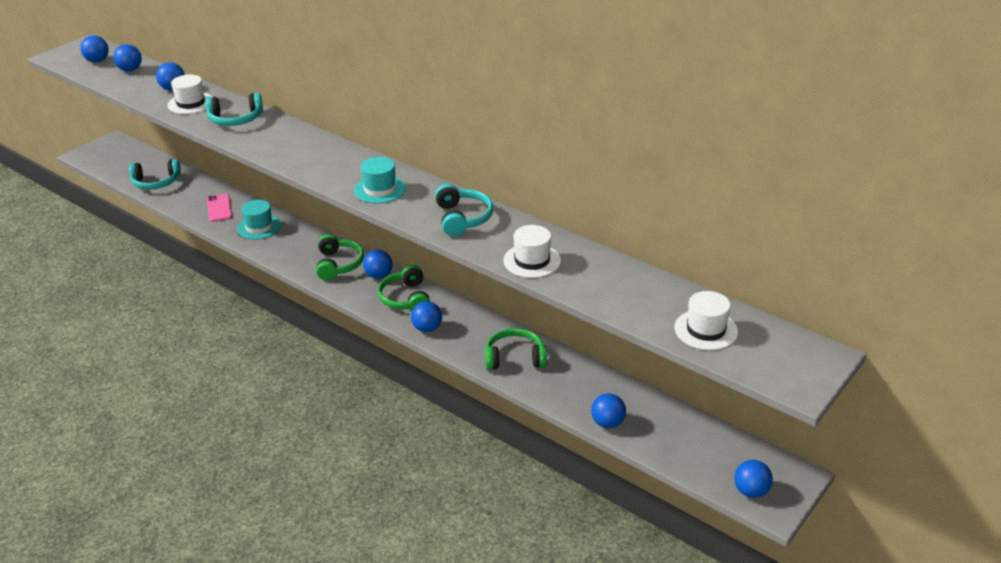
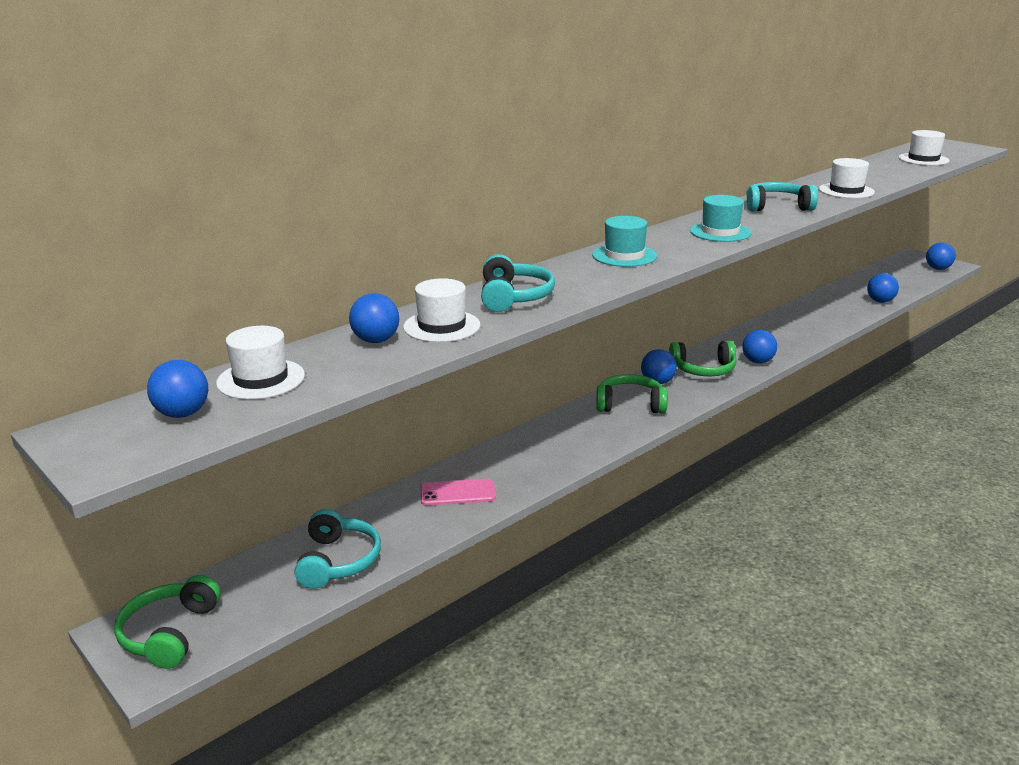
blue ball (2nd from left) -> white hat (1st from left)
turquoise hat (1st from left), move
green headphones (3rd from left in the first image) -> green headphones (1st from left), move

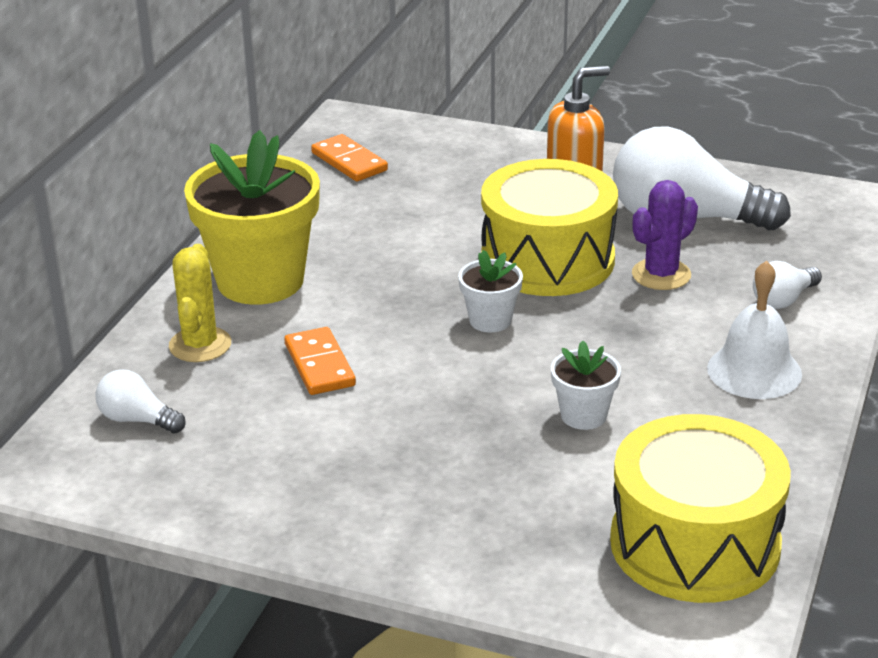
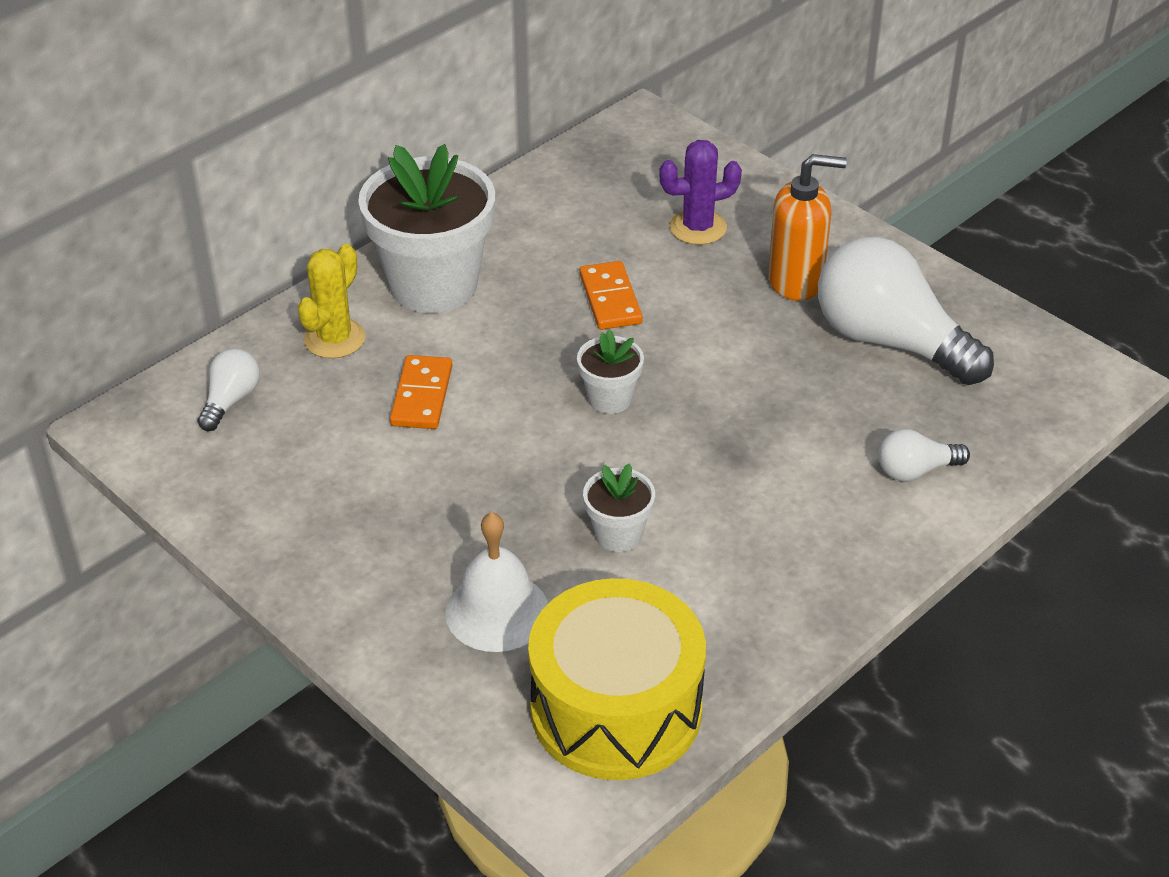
yellow flower pot -> white flower pot (1st from left)
orange domino (2nd from left), move
yellow drum (1st from left) -> none
purple cactus, move
white bell, move
white light bulb (1st from left), 60 degrees clockwise

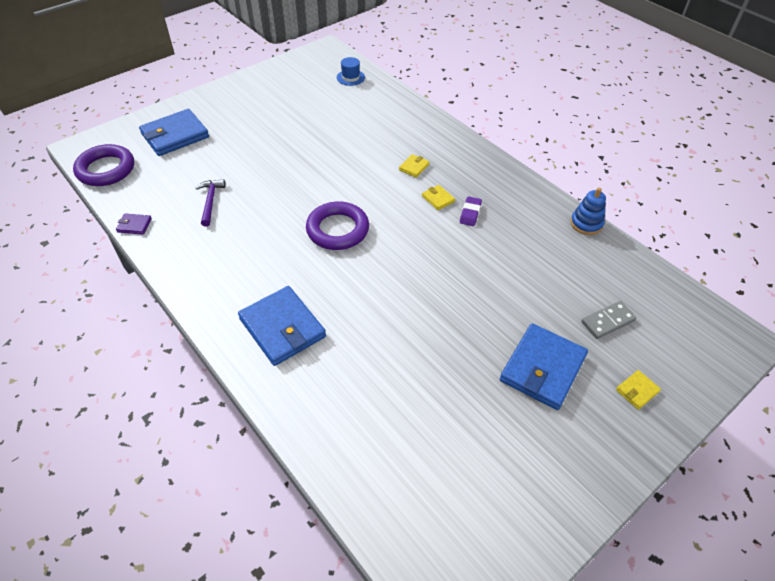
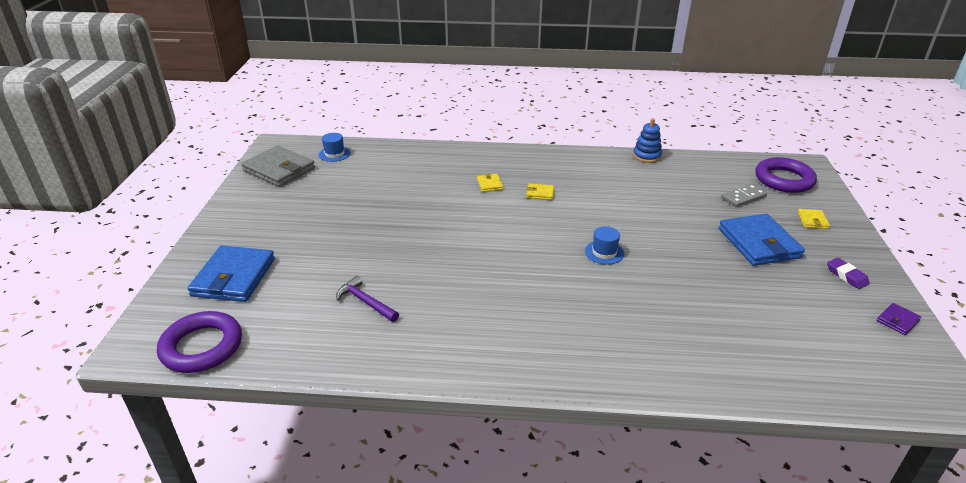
purple eraser, move
purple ring (2nd from left), move
purple wallet, move
blue wallet (2nd from left) -> none
grey domino, 45 degrees clockwise
none -> grey wallet
none -> blue hat (2nd from left)

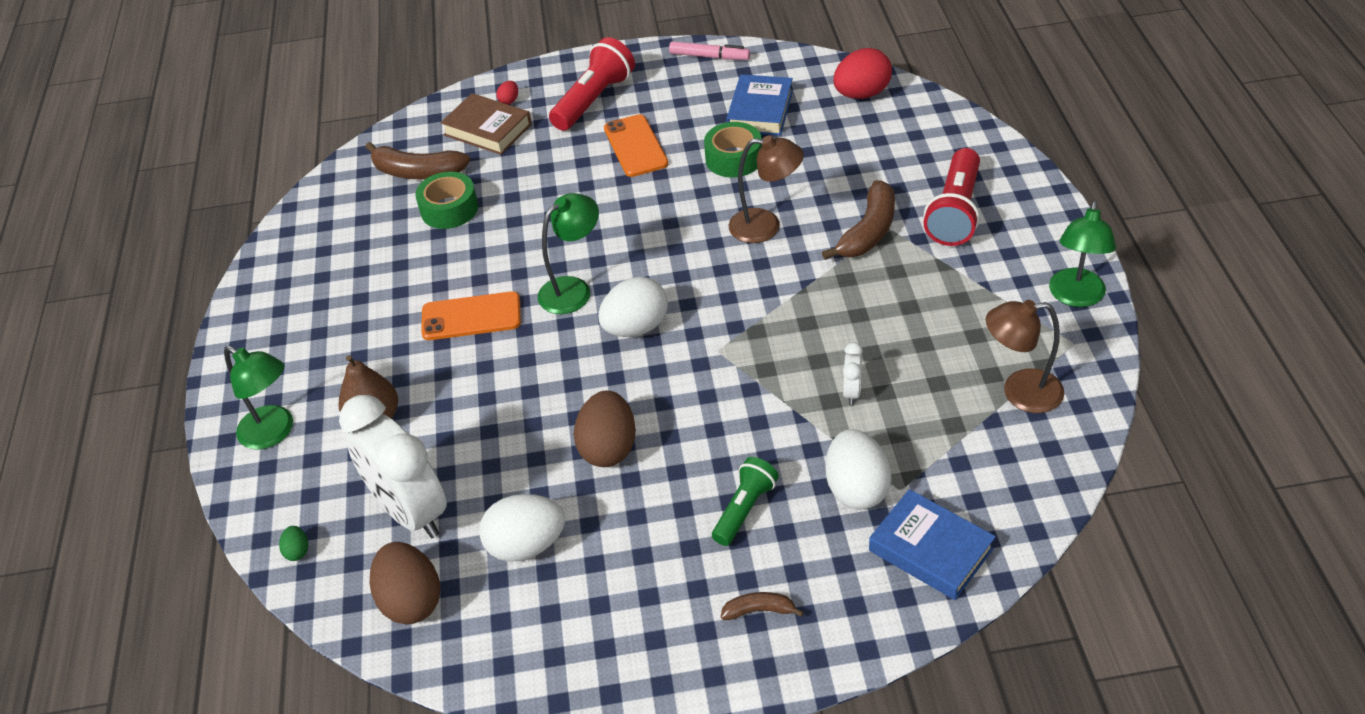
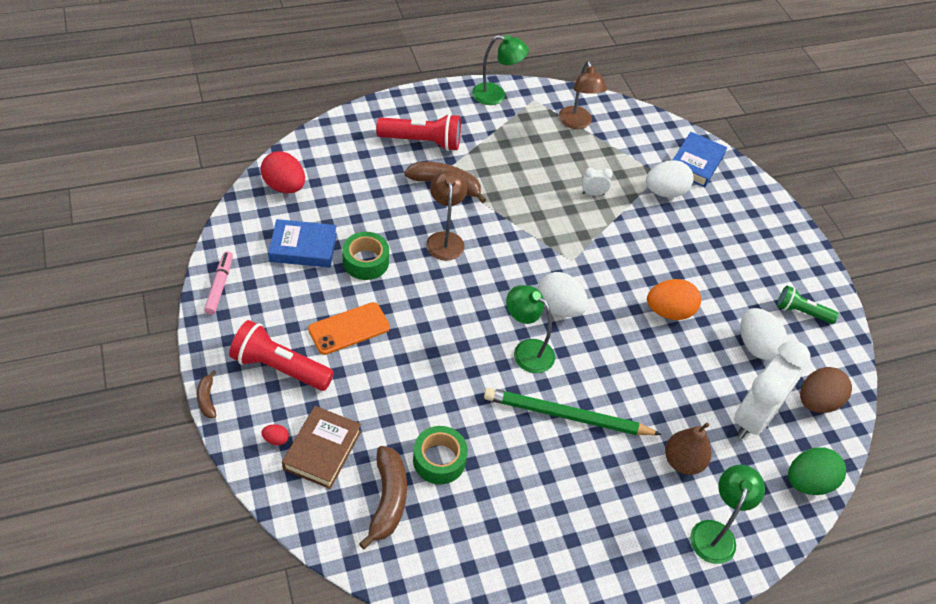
orange phone (1st from left) -> green pencil
brown egg (2nd from left) -> orange egg
green flashlight, move
green egg, x2.27
brown banana (2nd from left in the first image) -> brown banana (1st from left), move

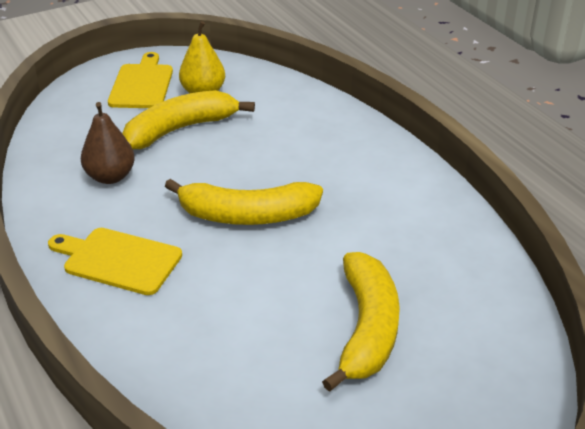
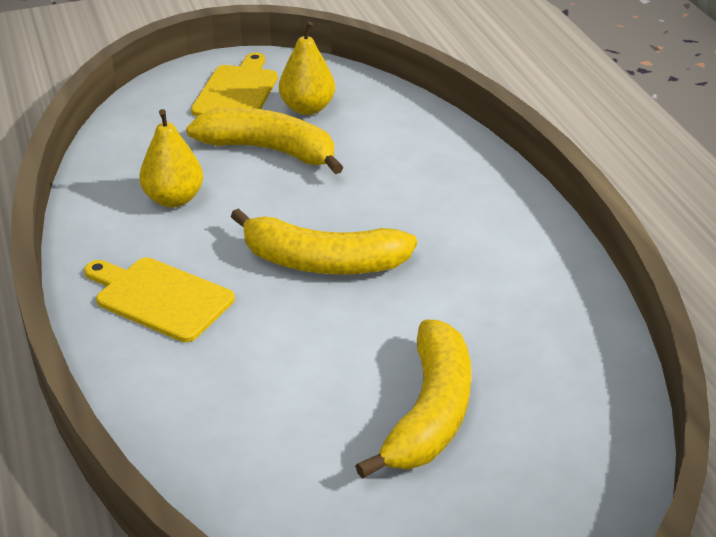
yellow banana (1st from left), 45 degrees clockwise
brown pear -> yellow pear (1st from left)

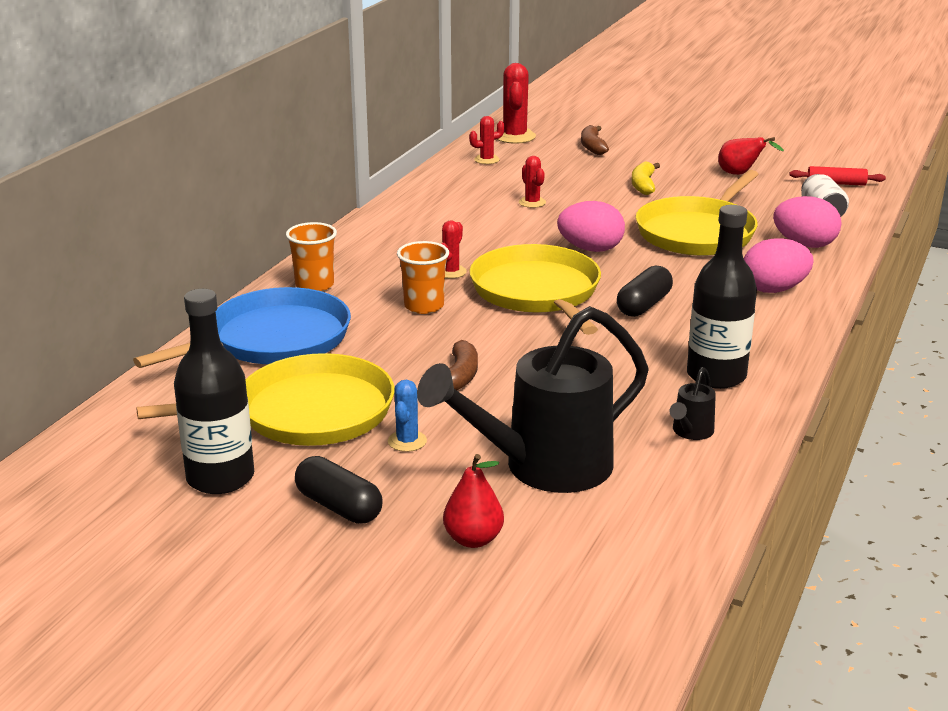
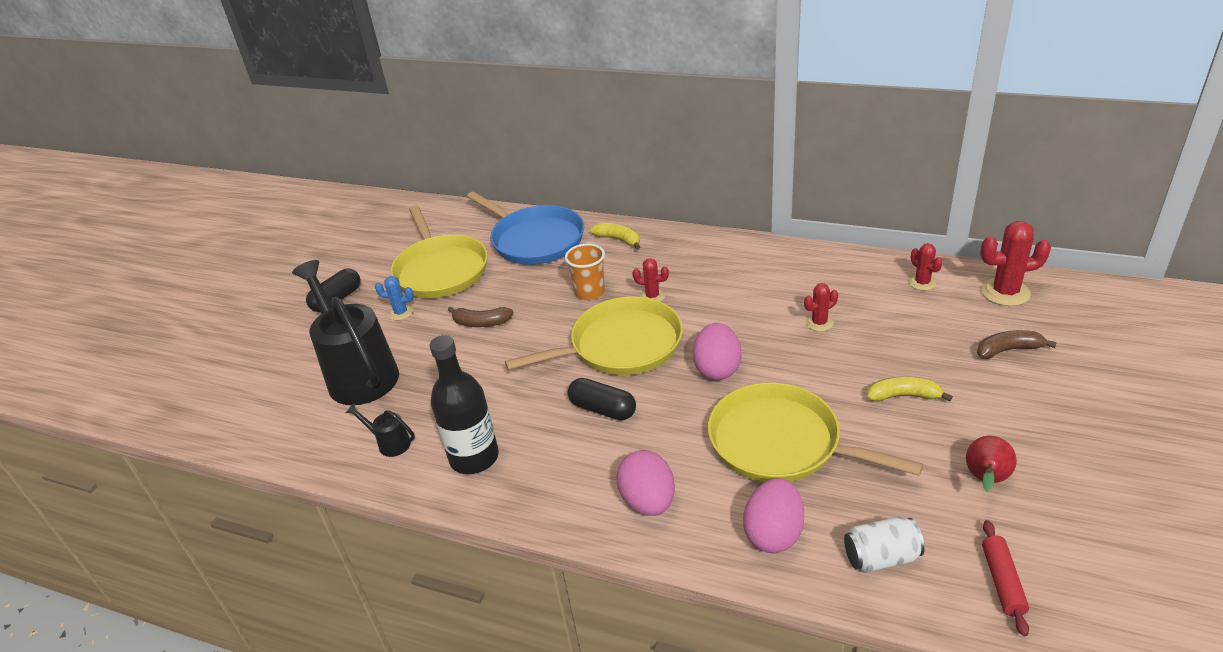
orange cup (1st from left) -> yellow banana (1st from left)
black bottle (1st from left) -> none
red pear (1st from left) -> none

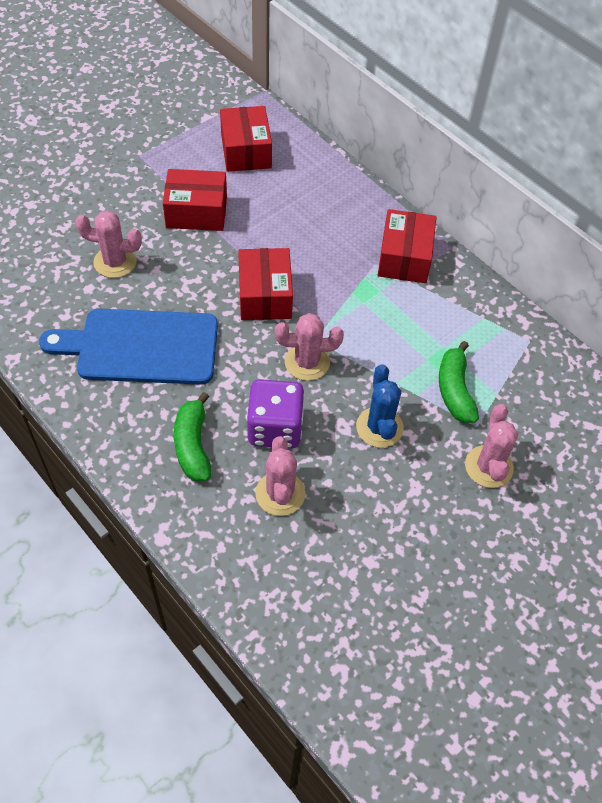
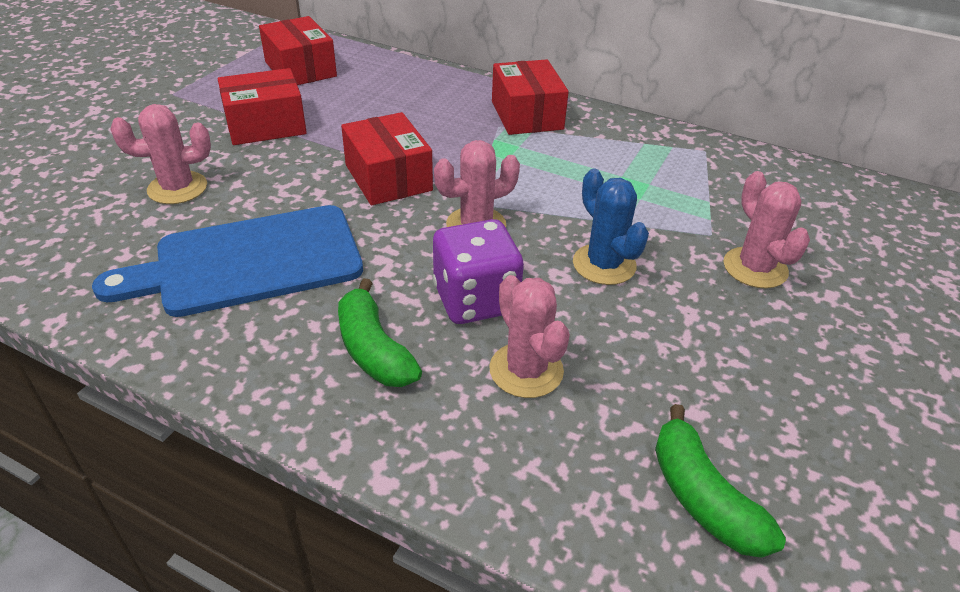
green banana (2nd from left), move

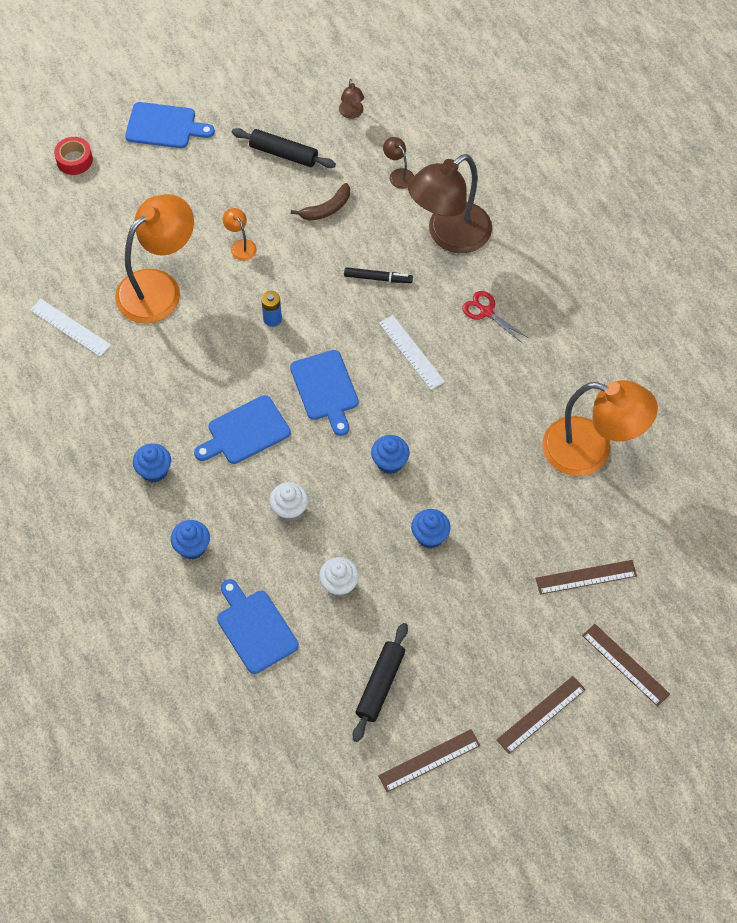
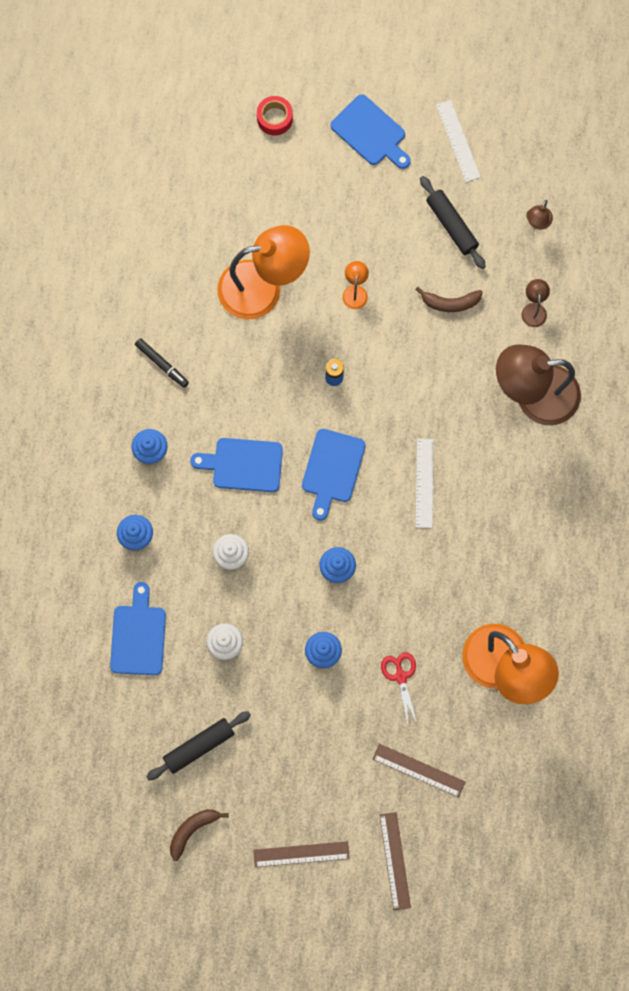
black marker, move
red scissors, move
white ruler (1st from left in the first image) -> white ruler (2nd from left), move
brown ruler (1st from left) -> brown banana (1st from left)

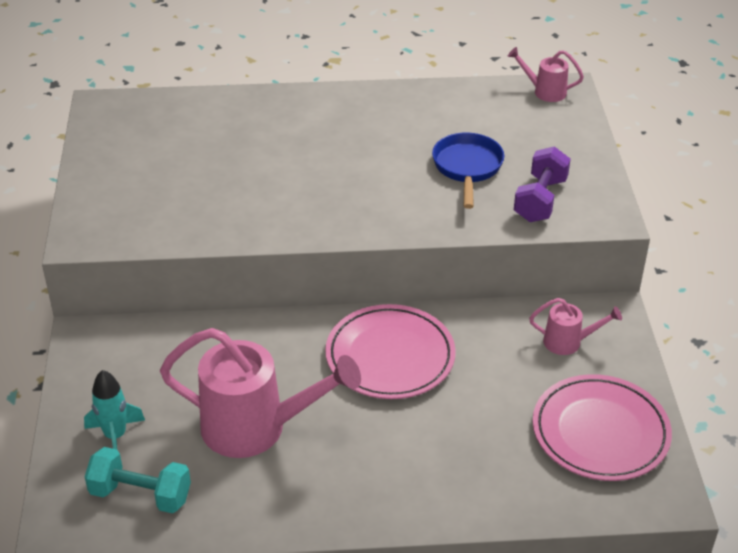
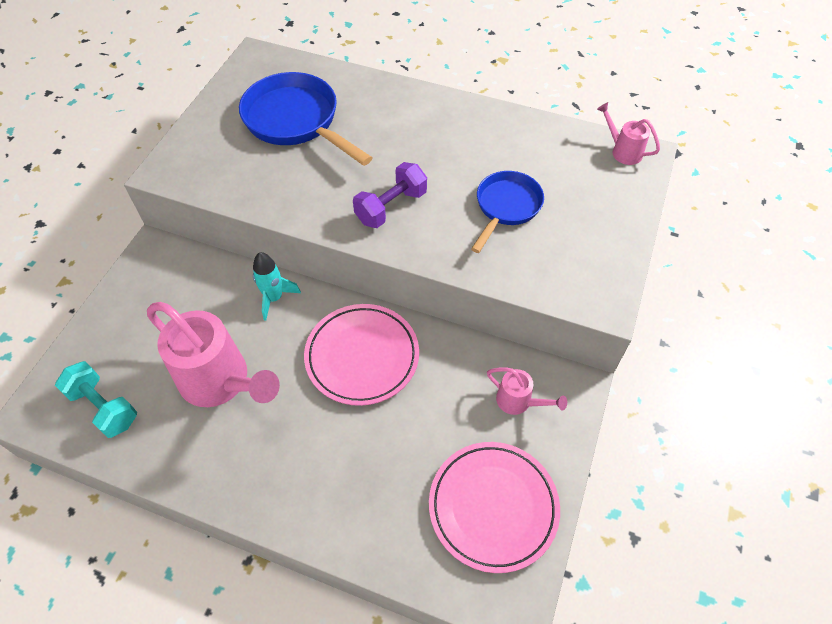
purple dumbbell, move
turquoise rocket, move
none -> blue pan (1st from left)

